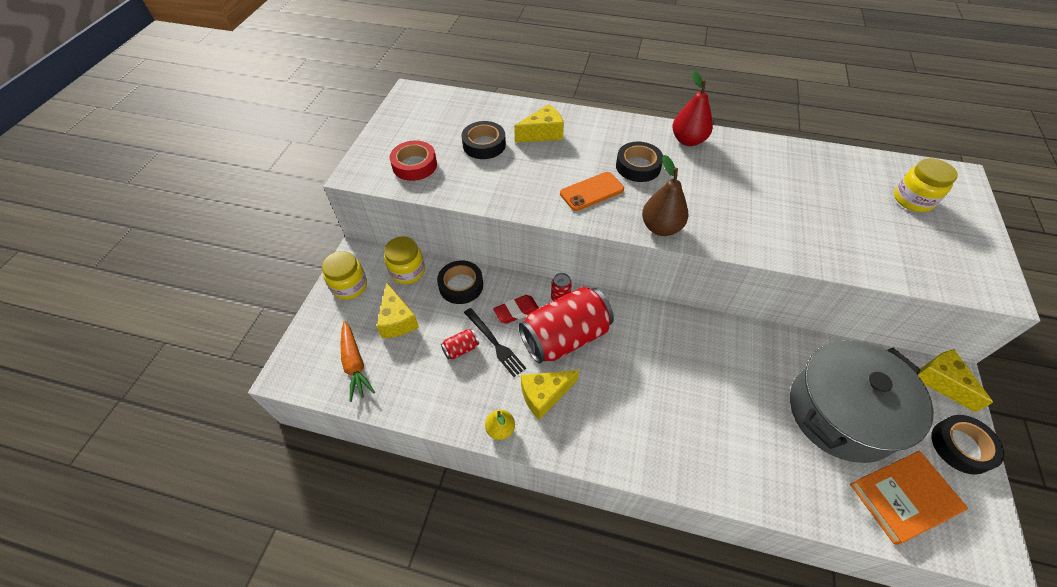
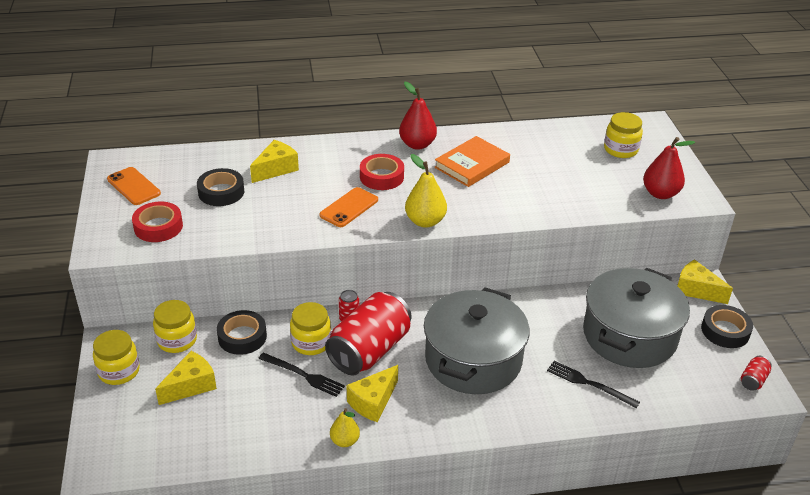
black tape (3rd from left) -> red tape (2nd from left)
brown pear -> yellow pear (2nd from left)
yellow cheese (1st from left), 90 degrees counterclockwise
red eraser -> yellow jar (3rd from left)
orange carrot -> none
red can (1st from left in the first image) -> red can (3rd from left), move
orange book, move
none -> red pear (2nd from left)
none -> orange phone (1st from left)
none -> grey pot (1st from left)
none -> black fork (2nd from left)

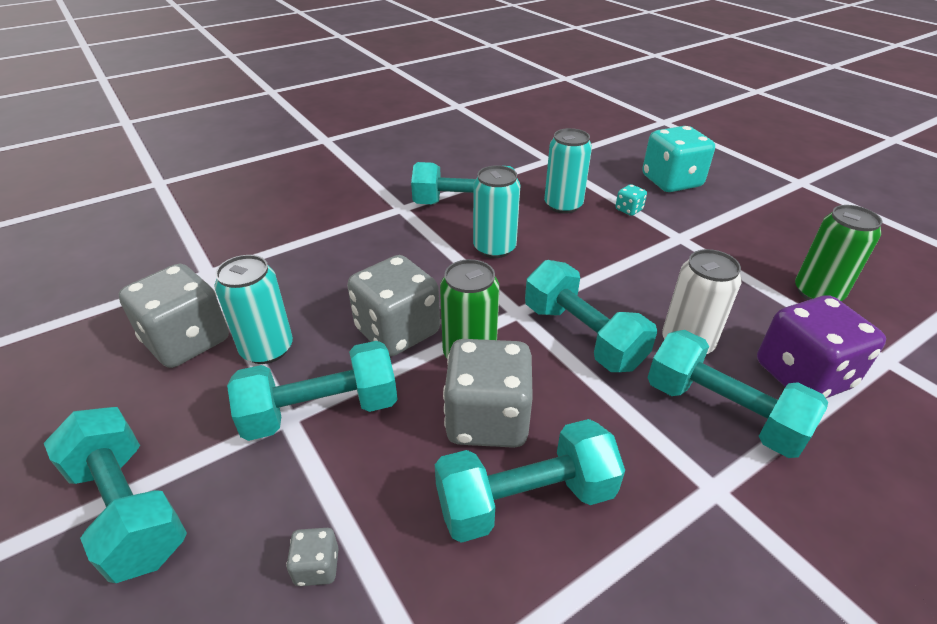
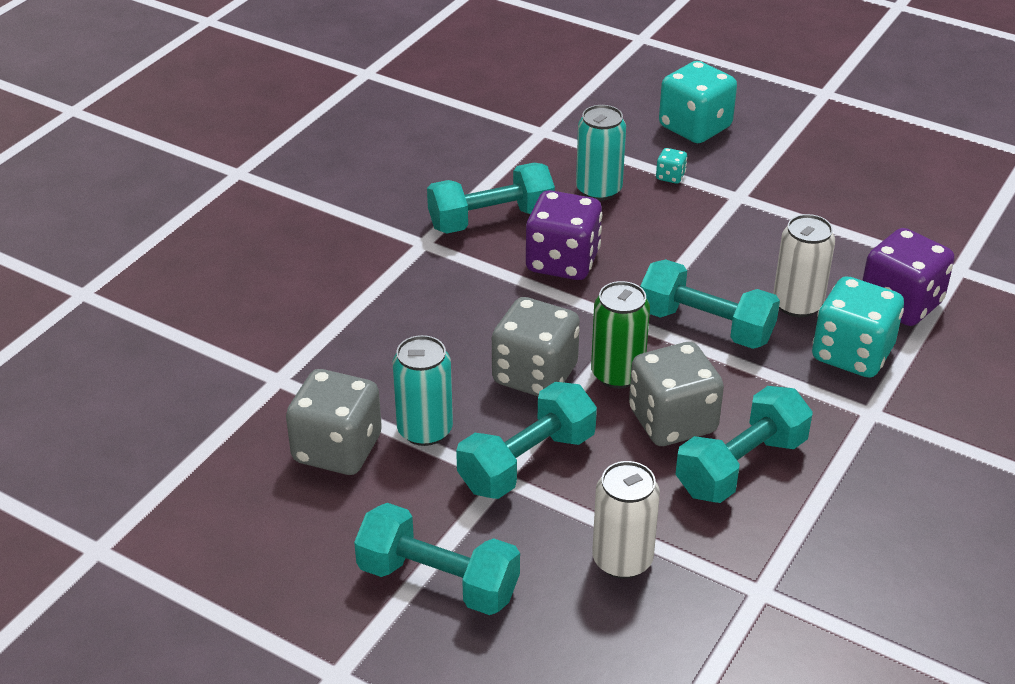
turquoise can (2nd from left) -> purple dice (1st from left)
green can (2nd from left) -> none
turquoise dumbbell (6th from left) -> turquoise dice (3rd from left)
grey dice (2nd from left) -> white can (1st from left)

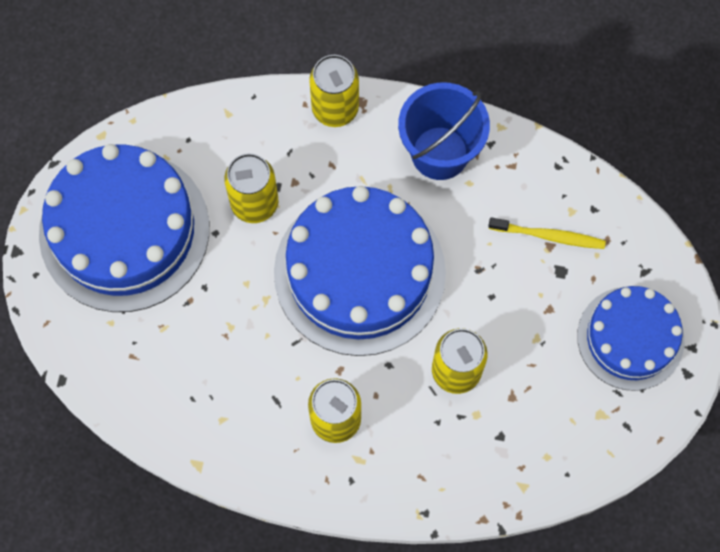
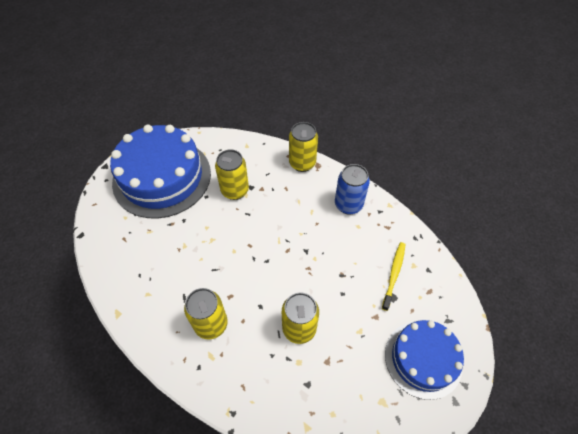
blue bucket -> blue can
blue cake (2nd from left) -> none
yellow toothbrush, 105 degrees counterclockwise

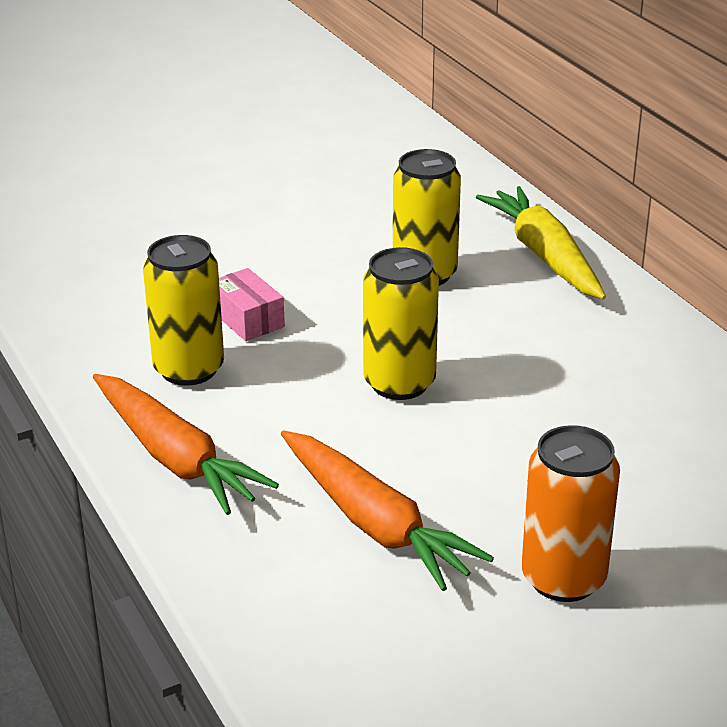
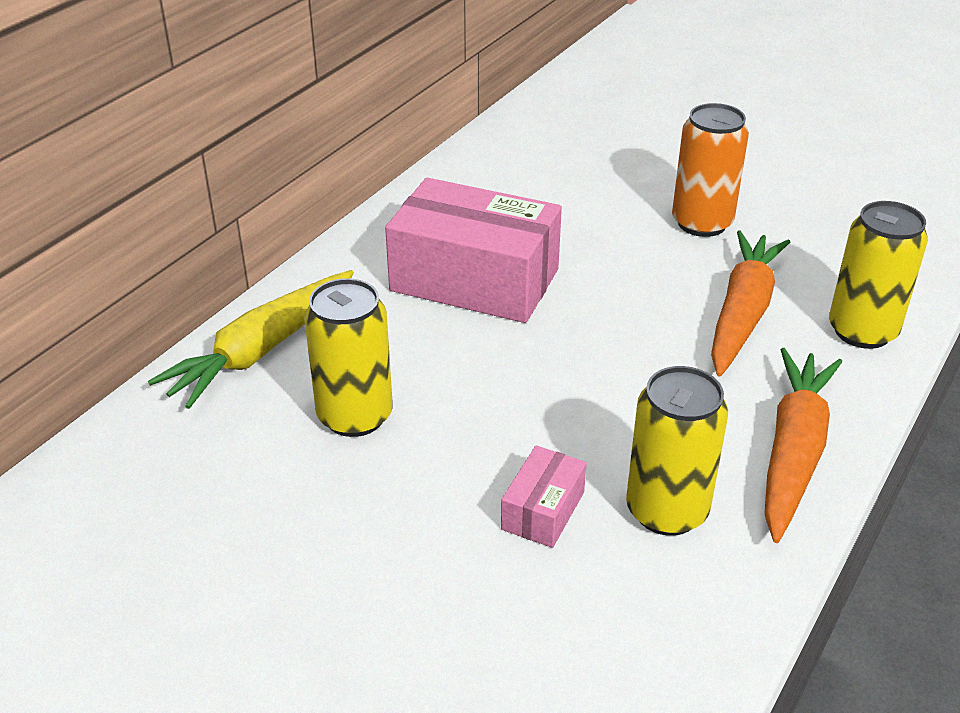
yellow can (2nd from left in the first image) -> yellow can (3rd from left), move
none -> pink box (1st from left)

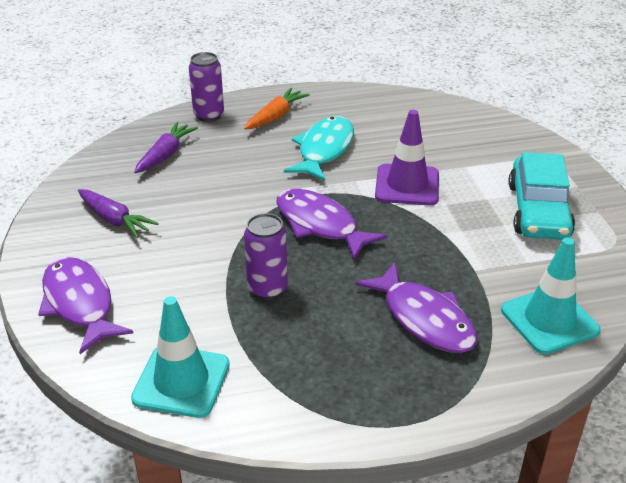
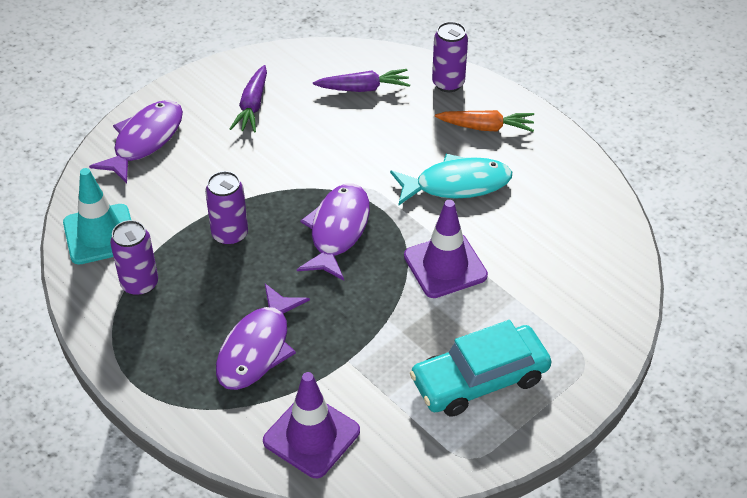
turquoise traffic cone (2nd from left) -> purple traffic cone (1st from left)
none -> purple can (1st from left)

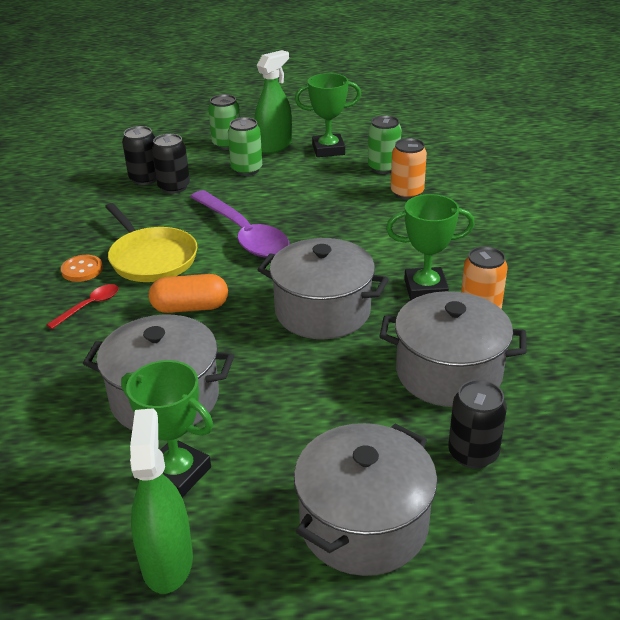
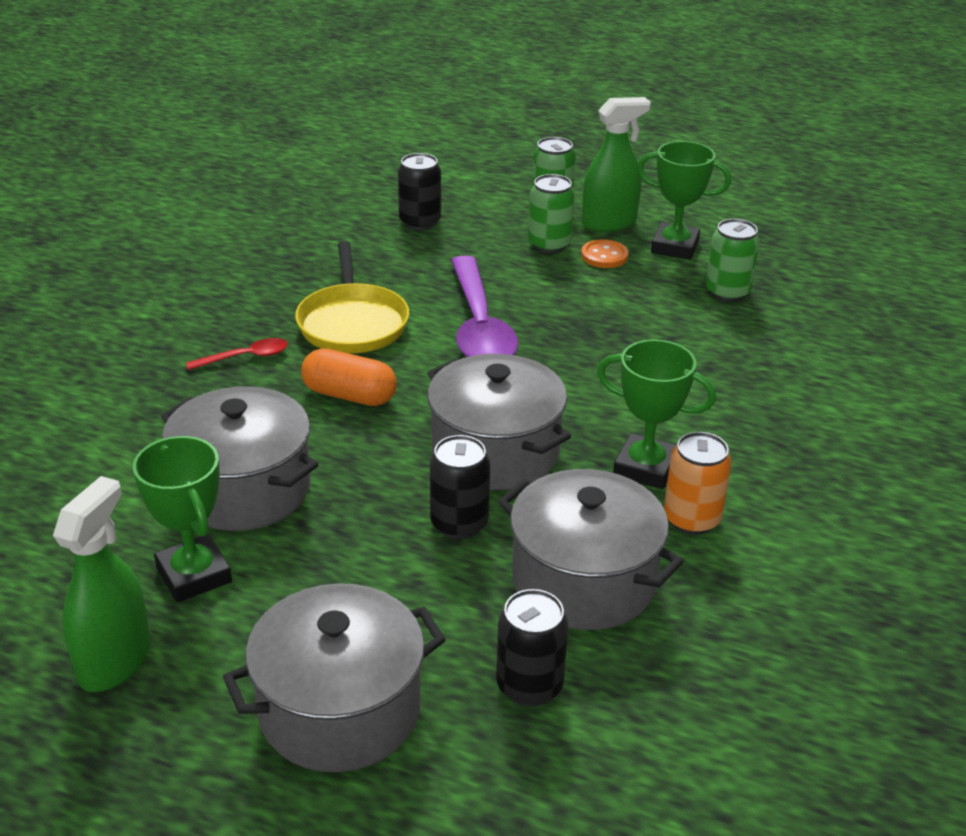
black can (2nd from left), move
orange can (1st from left) -> none
orange button, move

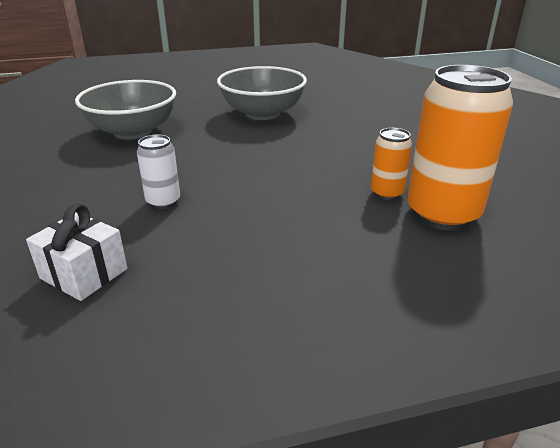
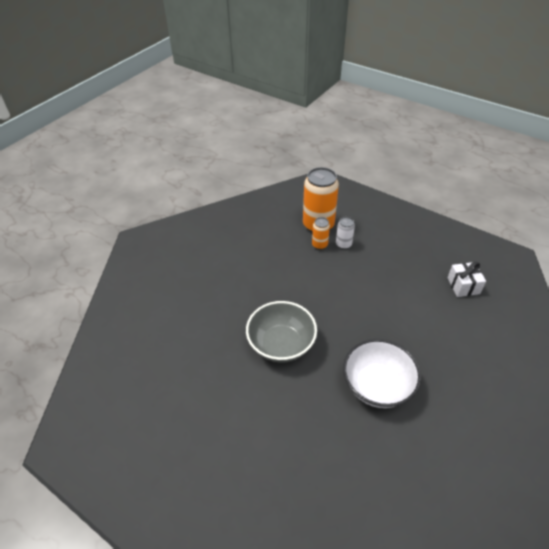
grey bowl (1st from left) -> white bowl
white can, move

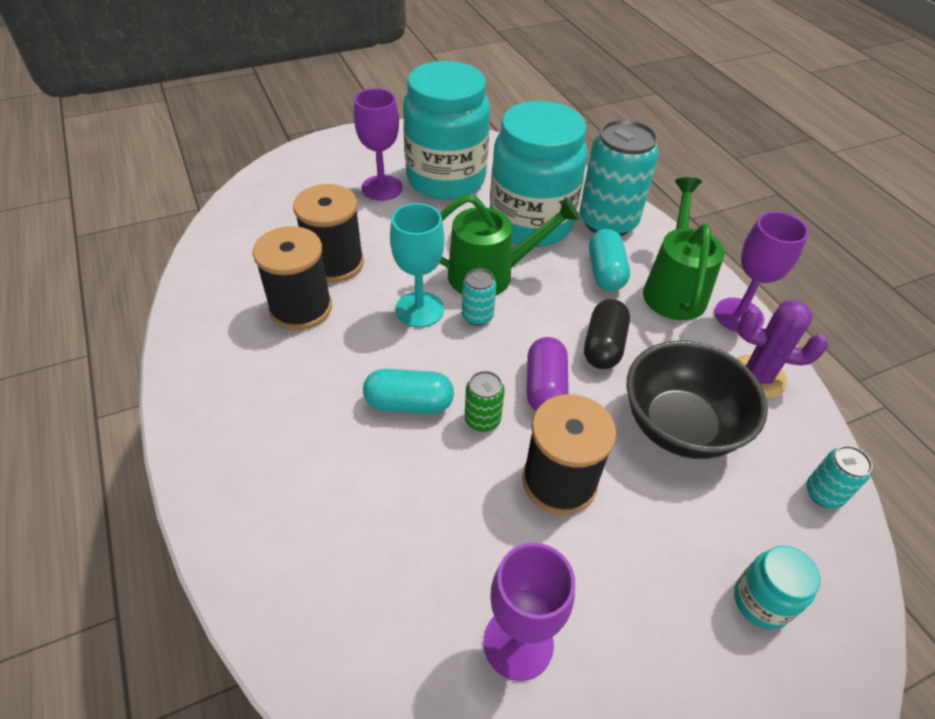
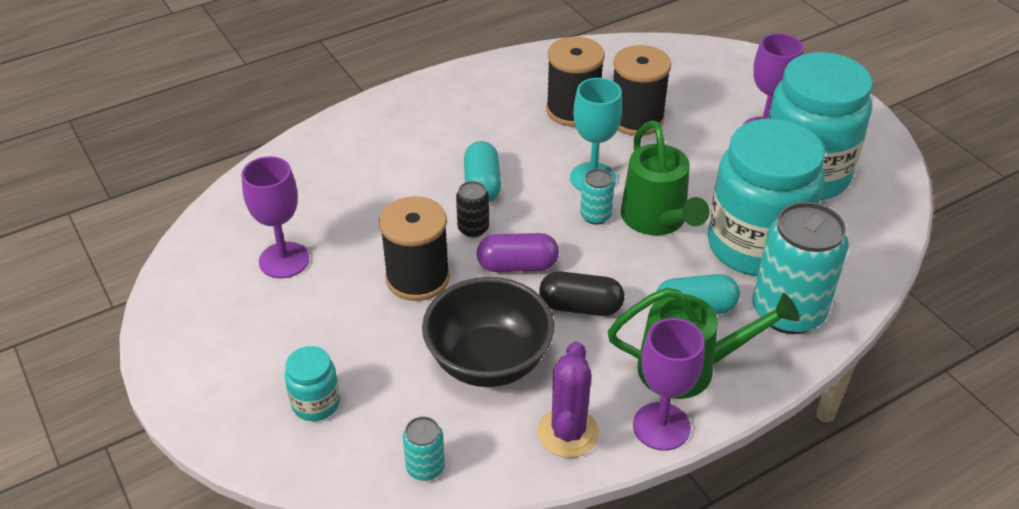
green can -> black can

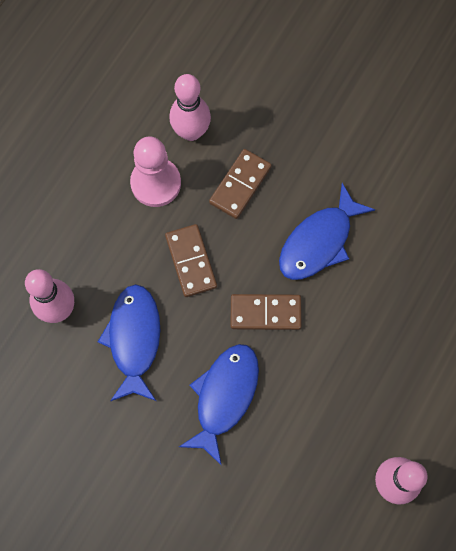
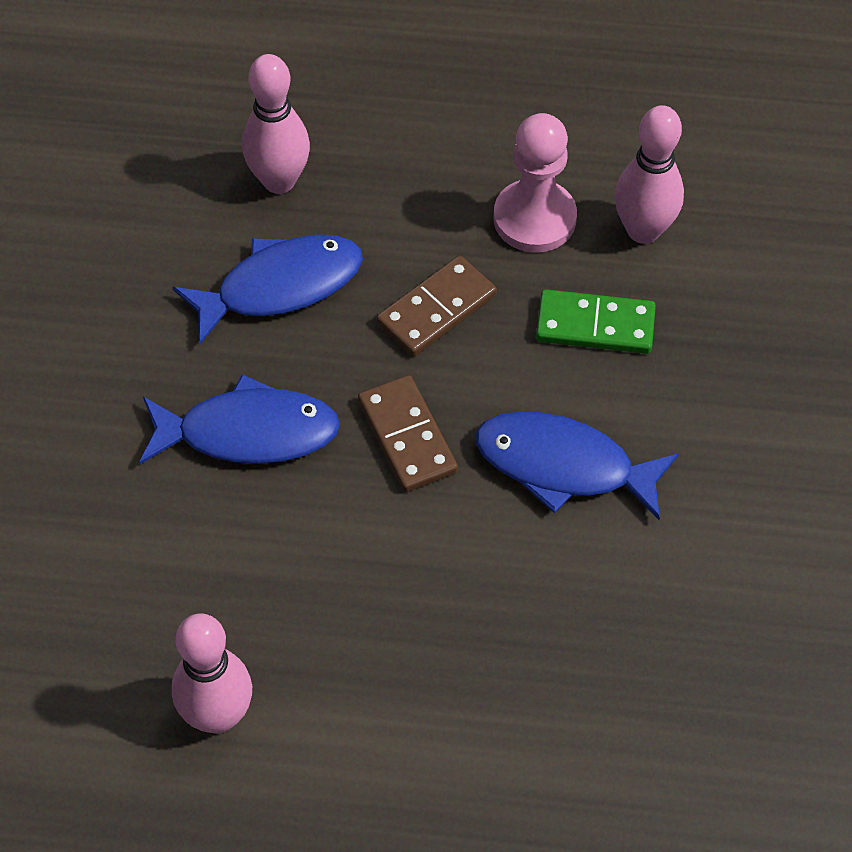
brown domino (2nd from left) -> green domino

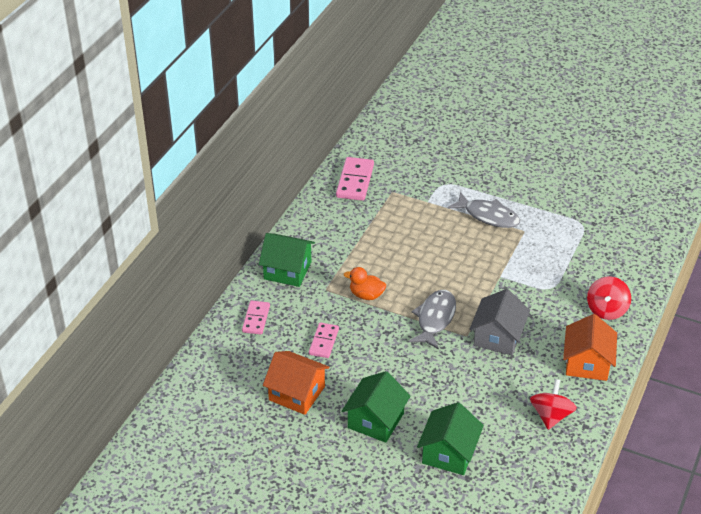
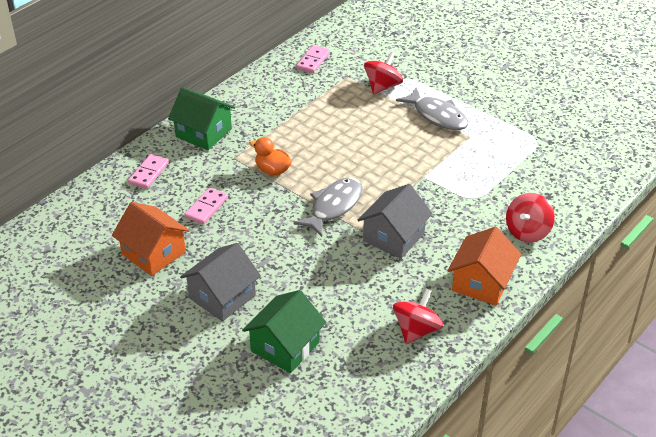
pink domino (3rd from left), x0.64
green house (2nd from left) -> grey house (1st from left)
none -> red spinning top (1st from left)

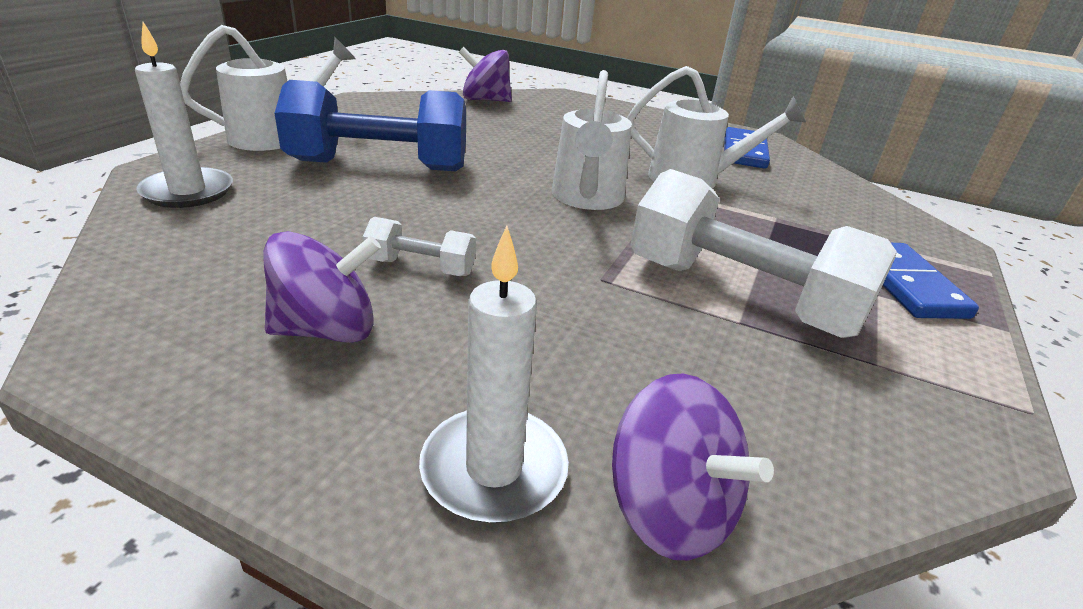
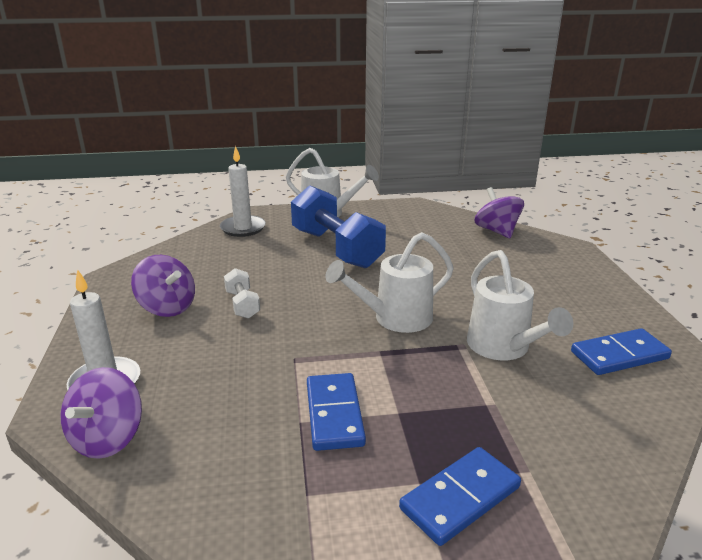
white dumbbell (2nd from left) -> blue domino (1st from left)

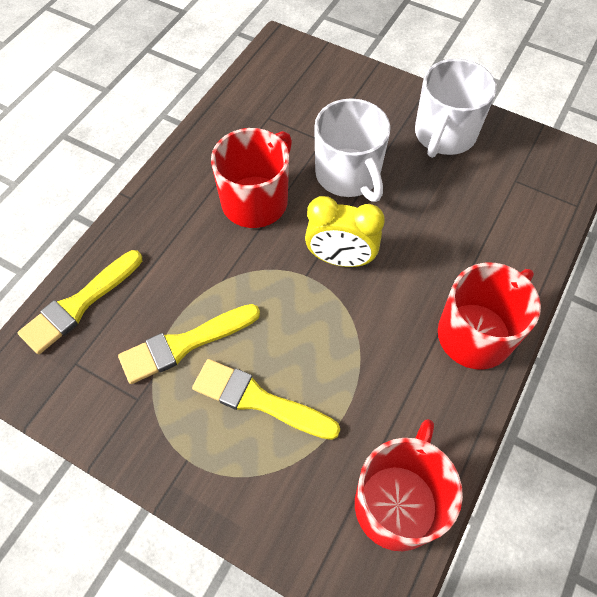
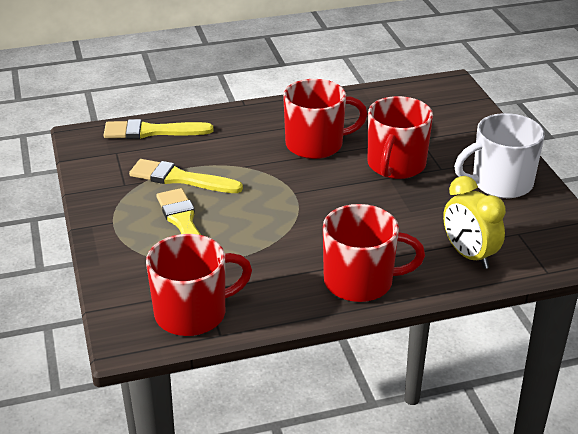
white mug (1st from left) -> red mug (4th from left)
yellow clock, move

